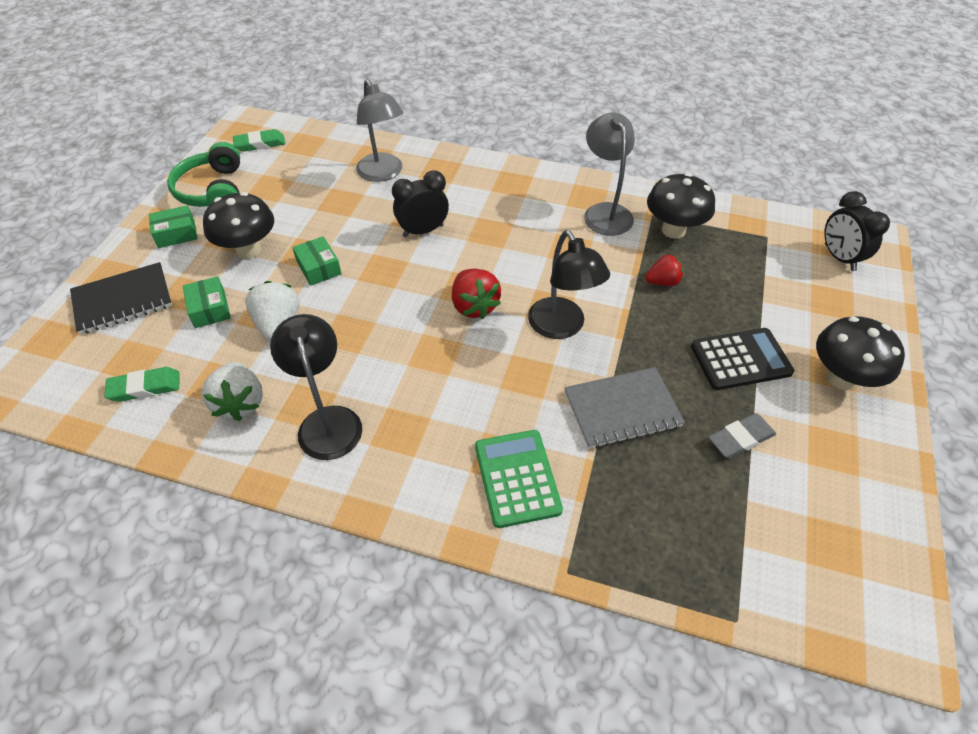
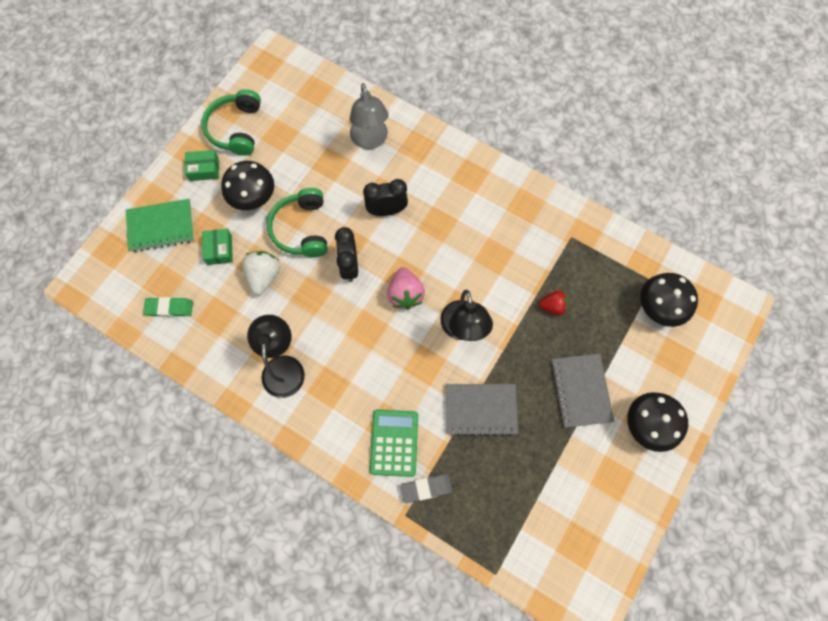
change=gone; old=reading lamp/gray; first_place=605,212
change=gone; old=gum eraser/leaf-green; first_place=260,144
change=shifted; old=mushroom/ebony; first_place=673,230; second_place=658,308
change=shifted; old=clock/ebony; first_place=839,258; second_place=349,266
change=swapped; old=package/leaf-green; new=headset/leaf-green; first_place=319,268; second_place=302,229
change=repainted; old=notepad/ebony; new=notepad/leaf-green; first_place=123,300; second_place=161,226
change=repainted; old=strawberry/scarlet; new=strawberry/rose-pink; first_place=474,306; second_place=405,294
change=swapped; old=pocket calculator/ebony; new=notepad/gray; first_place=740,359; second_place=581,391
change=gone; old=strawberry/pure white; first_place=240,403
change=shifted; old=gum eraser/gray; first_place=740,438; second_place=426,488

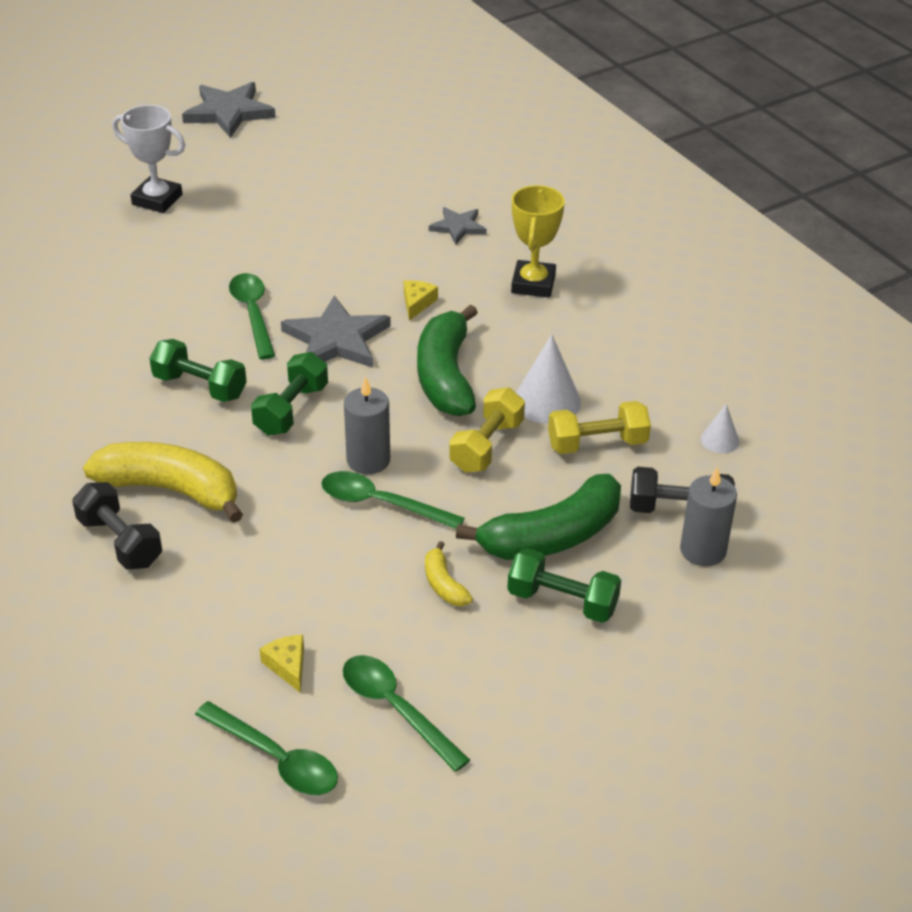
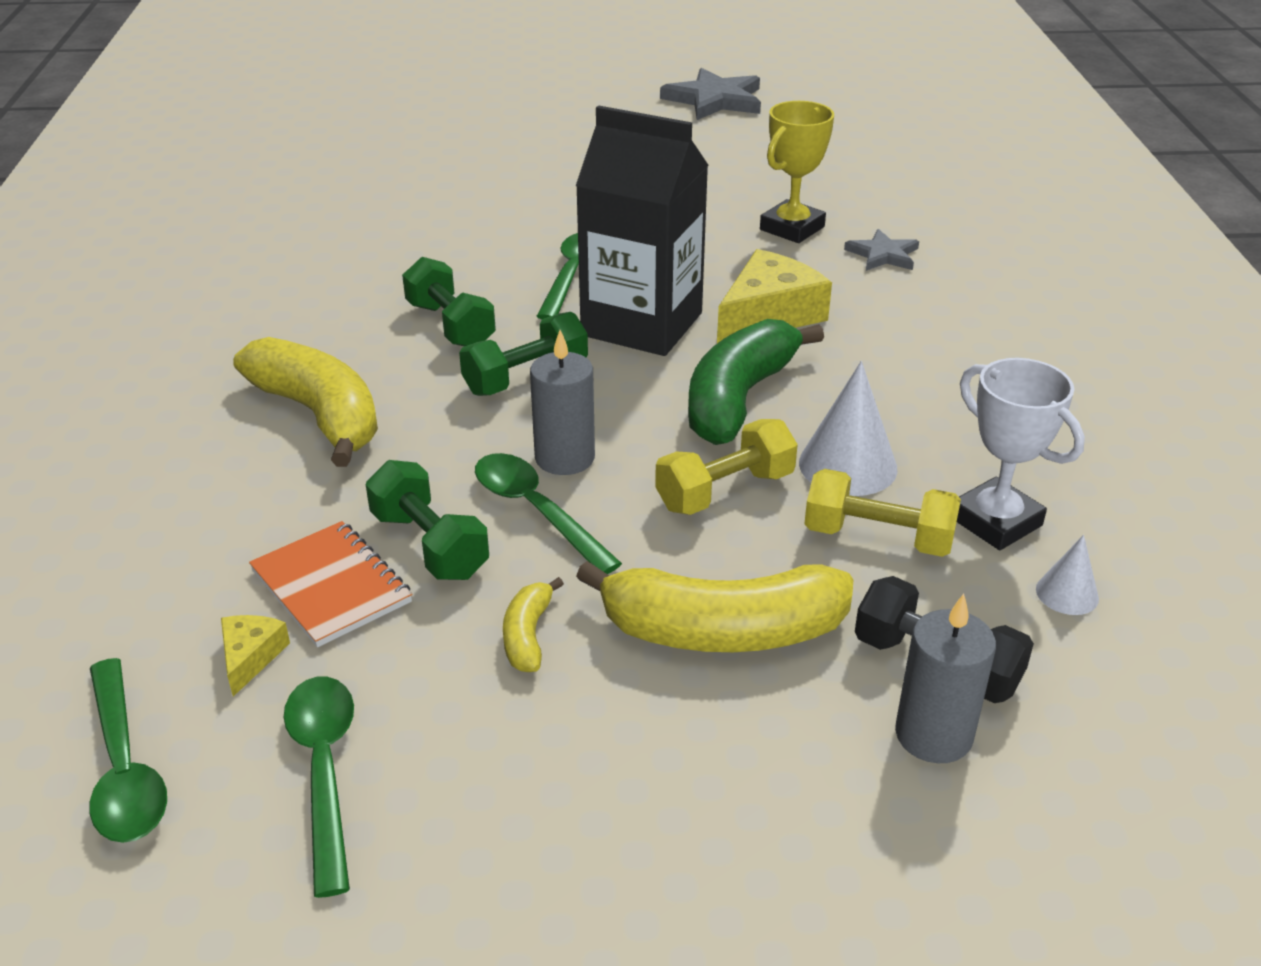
change=shifted; old=trophy/pure white; first_place=157,200; second_place=995,521
change=shifted; old=trophy/bright yellow; first_place=533,284; second_place=792,228
change=scaled; old=cheese/bright yellow; first_place=417,303; second_place=768,315; factor=2.05
change=swapped; old=star shape/gray; new=milk carton/ebony; first_place=336,339; second_place=642,324
change=repainted; old=banana/leaf-green; new=banana/bright yellow; first_place=552,536; second_place=722,631
change=gone; old=hand weight/ebony; first_place=120,542
change=shifted; old=hand weight/leaf-green; first_place=562,601; second_place=429,545
change=new; new=notepad/orange-coloured; second_place=331,586

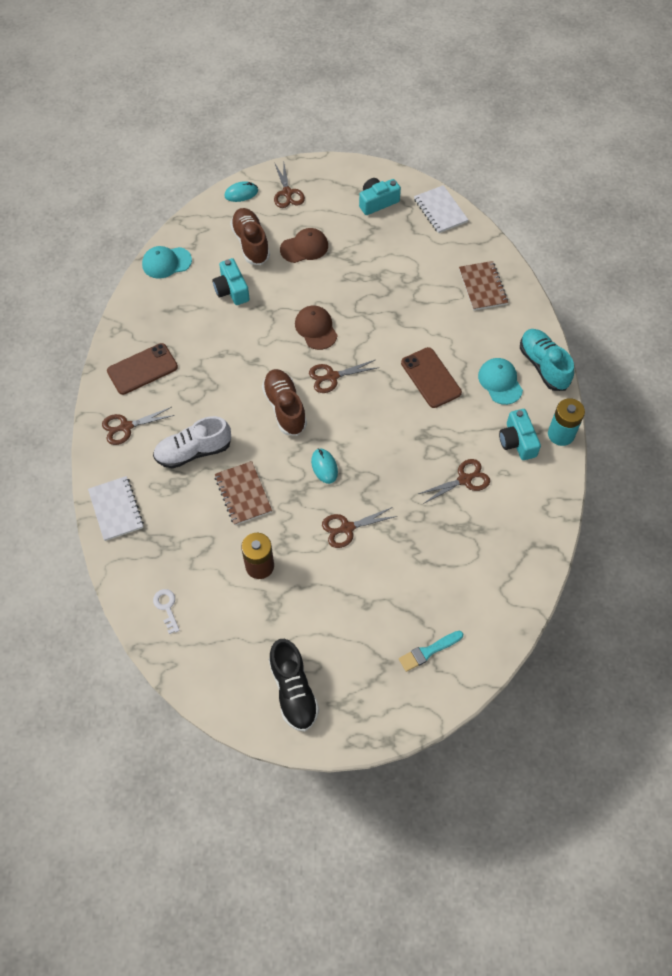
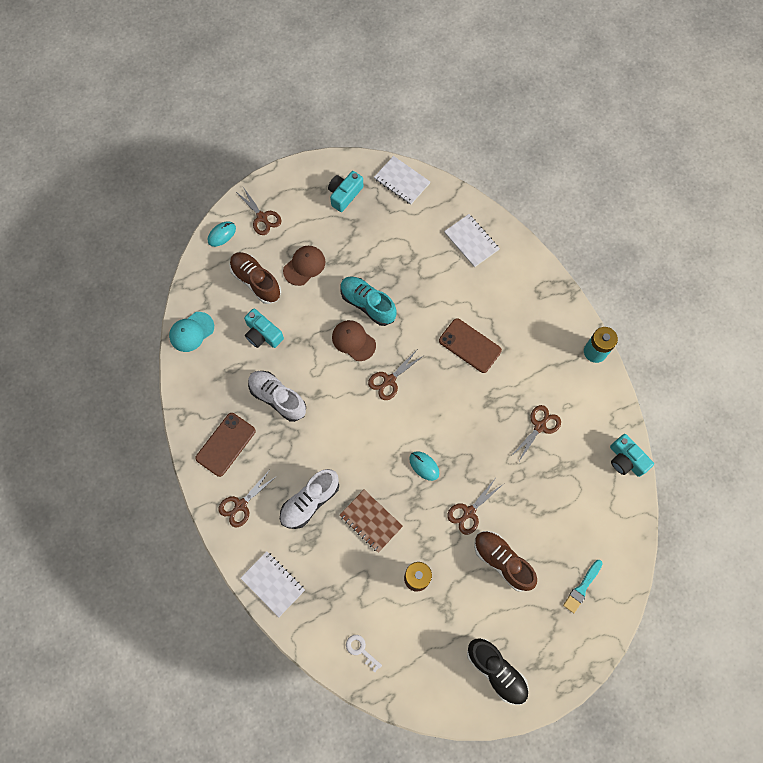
change=repainted; old=notepad/dark brown; new=notepad/pure white; first_place=482,287; second_place=471,241
change=shifted; old=sneaker/teal; first_place=543,366; second_place=367,304
change=gone; old=baseball cap/teal; first_place=500,382
change=shifted; old=sneaker/dark brown; first_place=285,408; second_place=502,561
change=shifted; old=compact camera/teal; first_place=517,441; second_place=626,459
change=new; new=sneaker/pure white; second_place=277,398

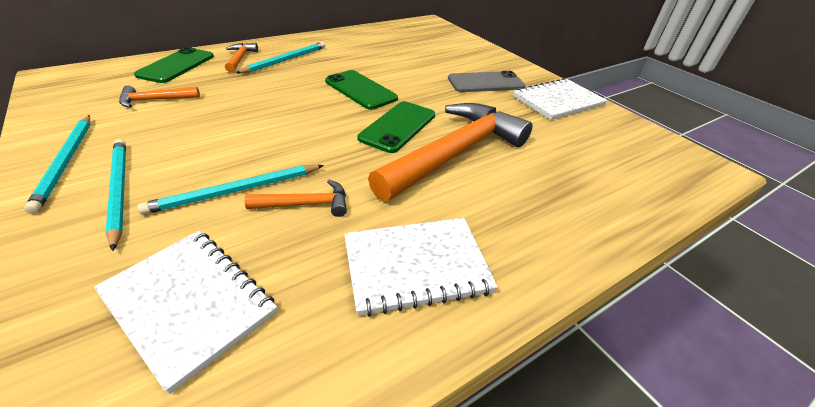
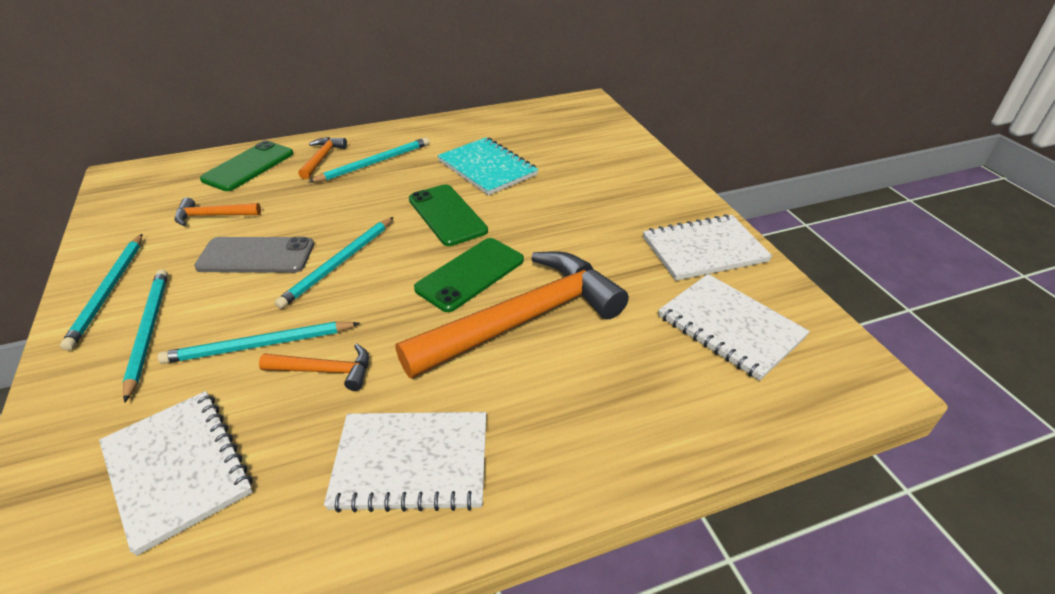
change=shifted; old=mobile phone/gray; first_place=485,83; second_place=256,256
change=new; new=notepad/teal; second_place=487,168
change=new; new=wooden pencil/teal; second_place=338,263
change=new; new=notepad/pure white; second_place=730,327

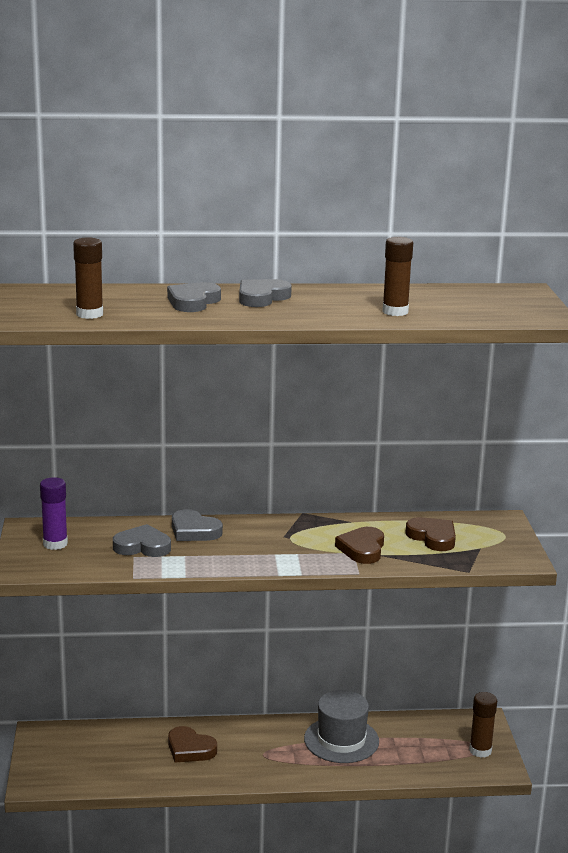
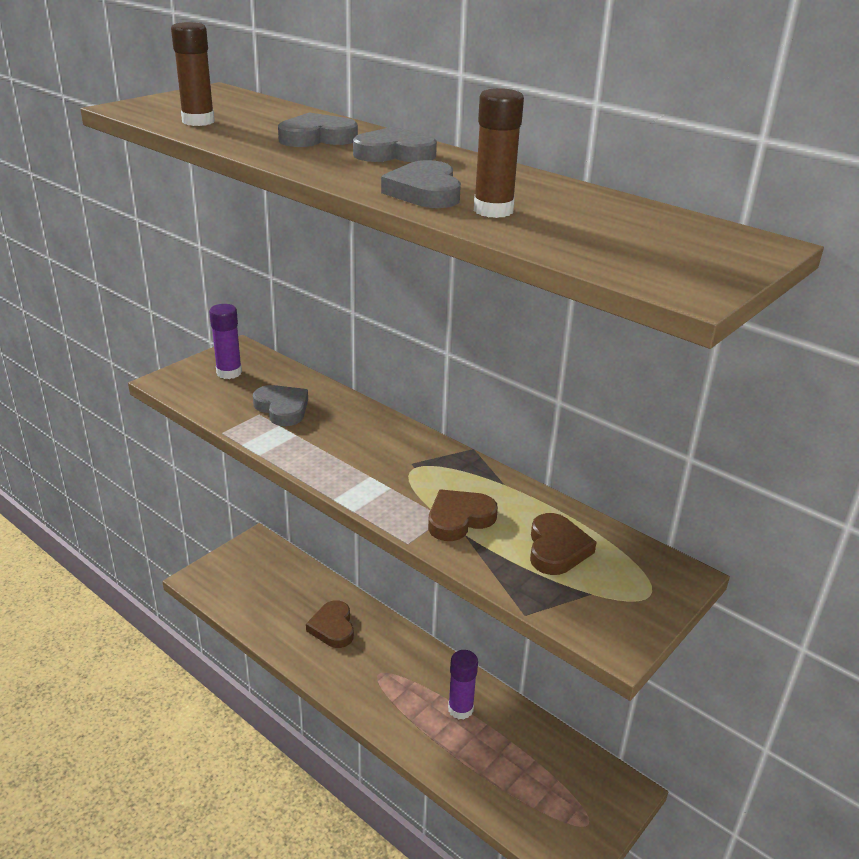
change=shifted; old=heart shape/gray; first_place=194,531; second_place=425,192
change=swapped; old=hat/gray; new=stick of glue/royal purple; first_place=341,740; second_place=460,709
change=gone; old=stick of glue/dark brown; first_place=480,750

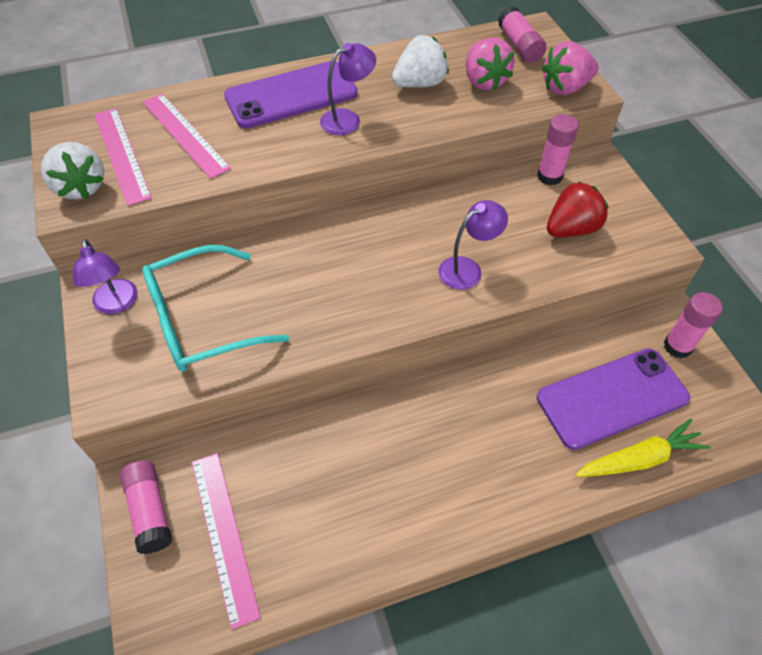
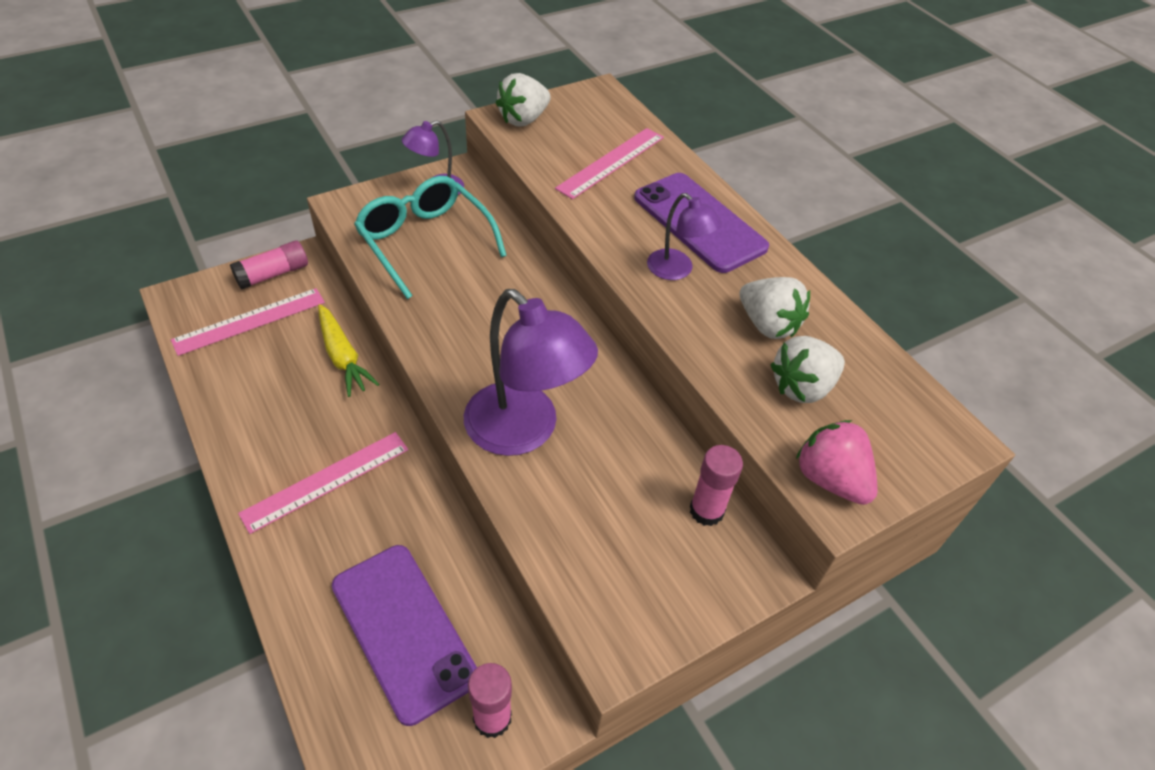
change=gone; old=stick of glue/rose-pink; first_place=519,45
change=repainted; old=strawberry/rose-pink; new=strawberry/pure white; first_place=484,81; second_place=802,387
change=shifted; old=ruler/rose-pink; first_place=121,154; second_place=326,481
change=gone; old=strawberry/scarlet; first_place=571,229
change=scaled; old=reading lamp/royal purple; first_place=467,269; second_place=524,431; factor=1.88
change=shifted; old=root vegetable/bright yellow; first_place=640,458; second_place=343,357

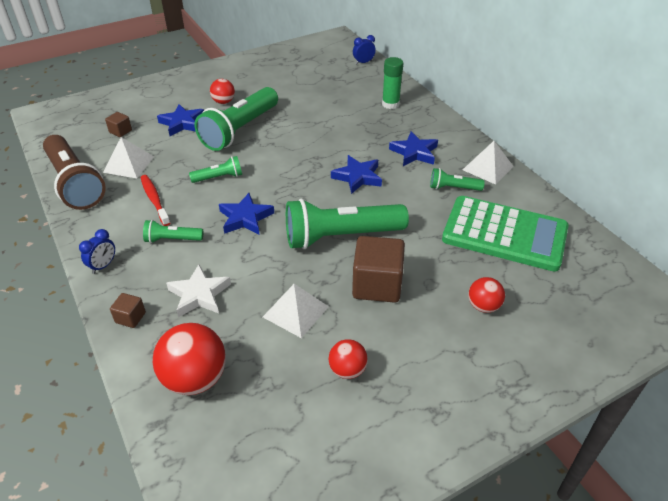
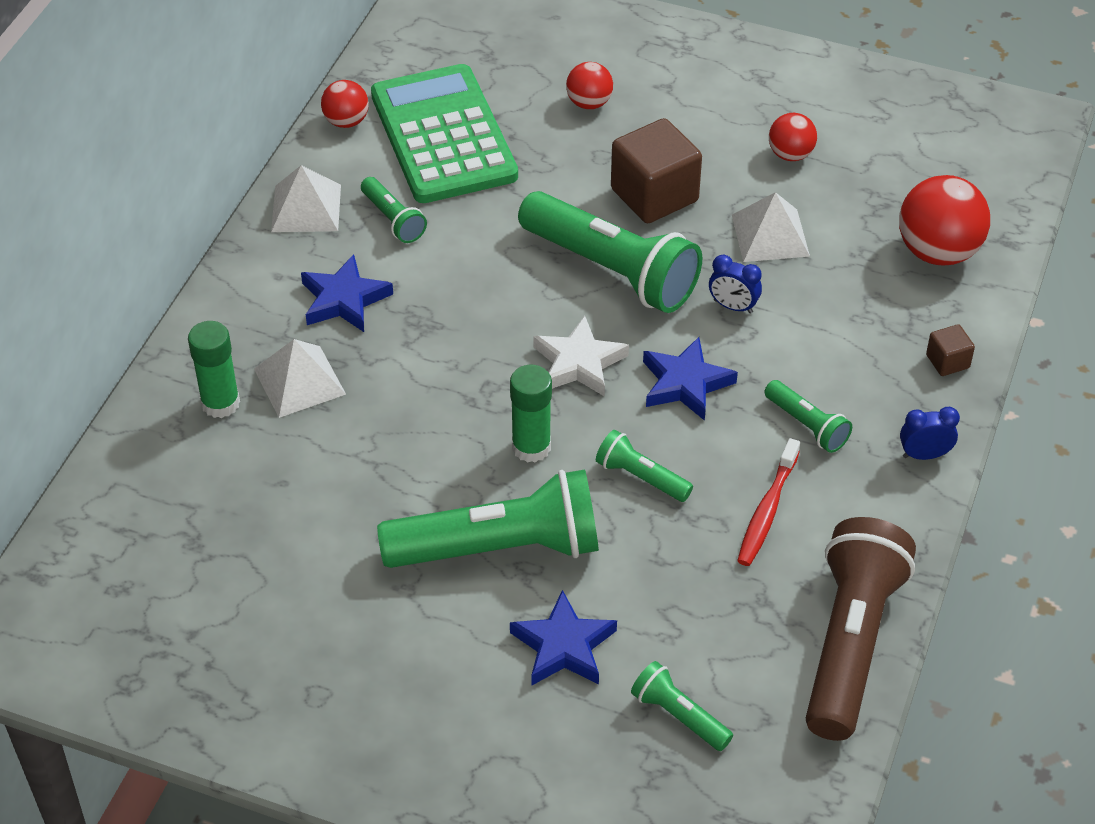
change=shifted; old=clock/royal blue; first_place=363,62; second_place=733,306
change=shifted; old=play ball/scarlet; first_place=223,102; second_place=346,121
change=swapped; old=solid cube/dark brown; new=pocket torch/leaf-green; first_place=120,131; second_place=679,716
change=shifted; old=pyramid shape/pure white; first_place=129,164; second_place=299,381
change=gone; old=star shape/royal blue; first_place=357,177
change=shifted; old=star shape/pure white; first_place=199,294; second_place=579,363
change=new; new=stick of glue/leaf-green; second_place=531,447

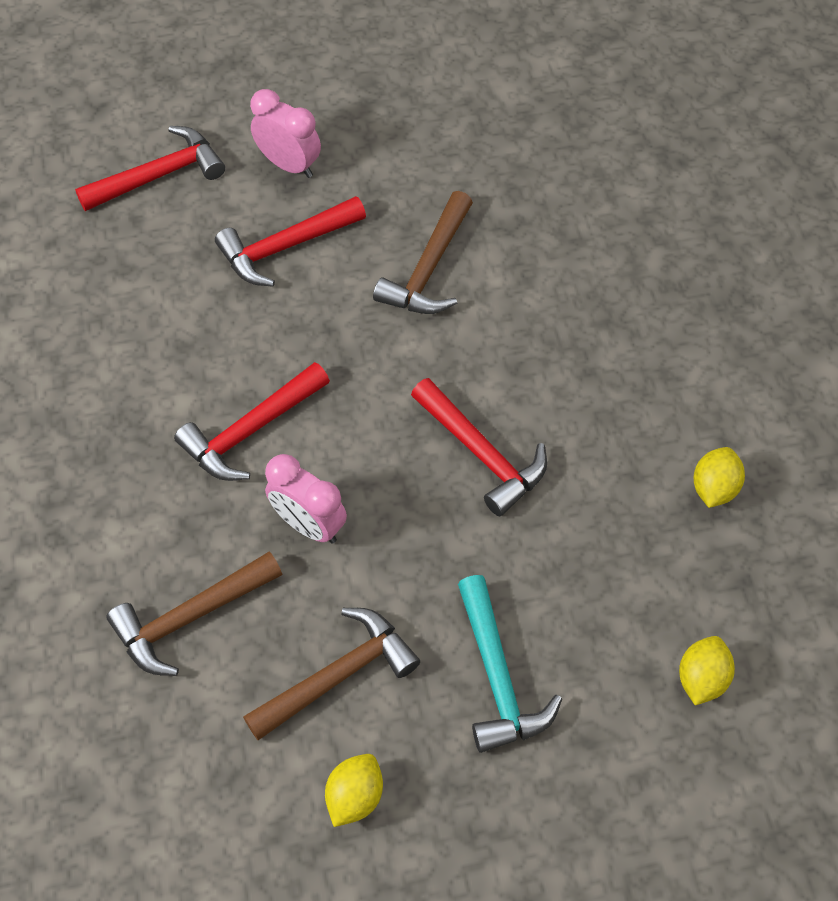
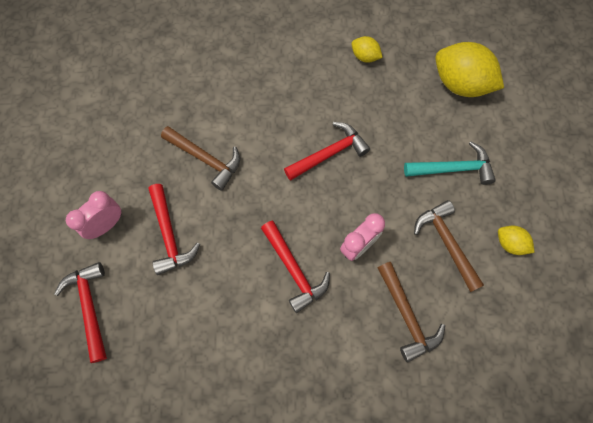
change=scaled; old=citrus fruit/bright yellow; first_place=701,678; second_place=460,84; factor=2.03

